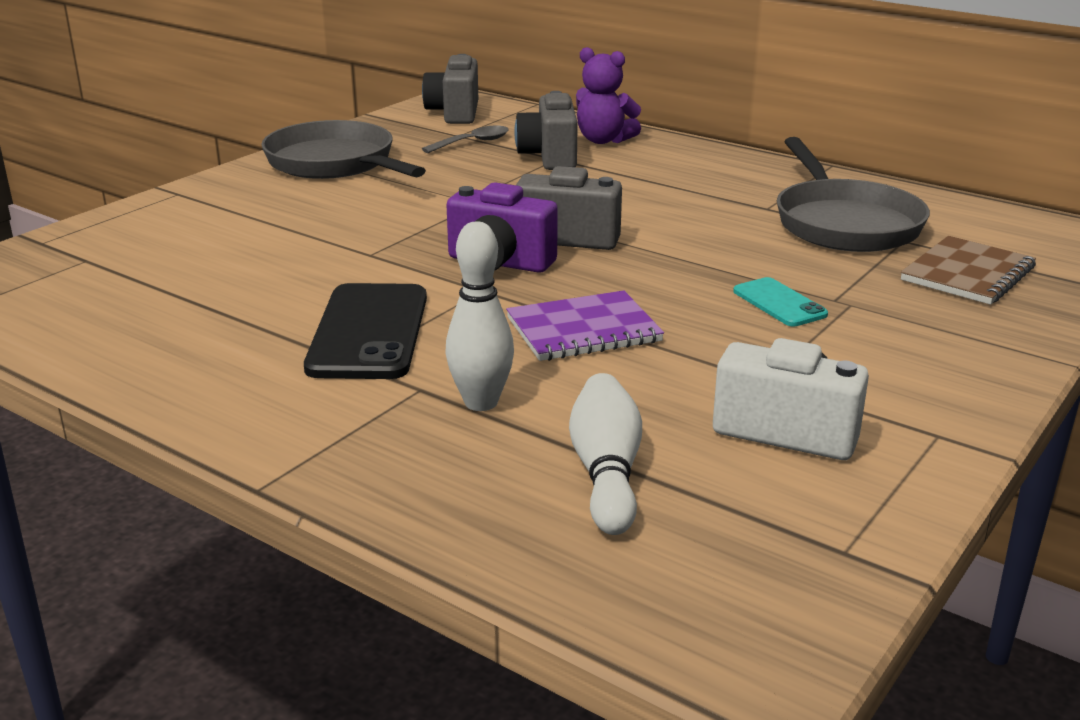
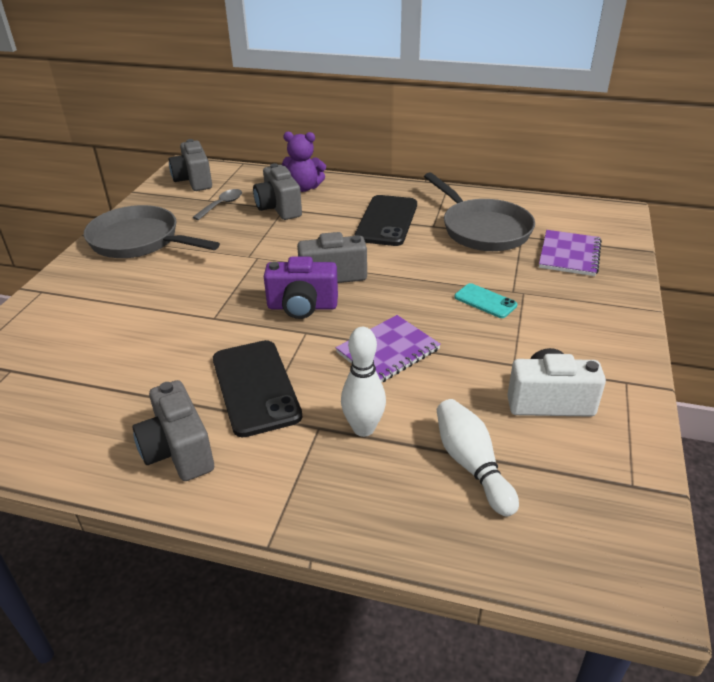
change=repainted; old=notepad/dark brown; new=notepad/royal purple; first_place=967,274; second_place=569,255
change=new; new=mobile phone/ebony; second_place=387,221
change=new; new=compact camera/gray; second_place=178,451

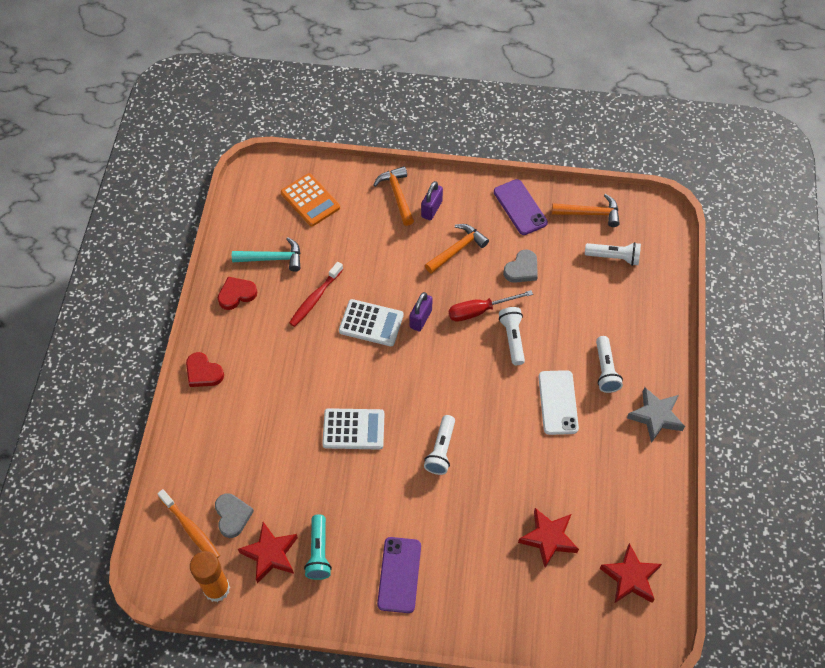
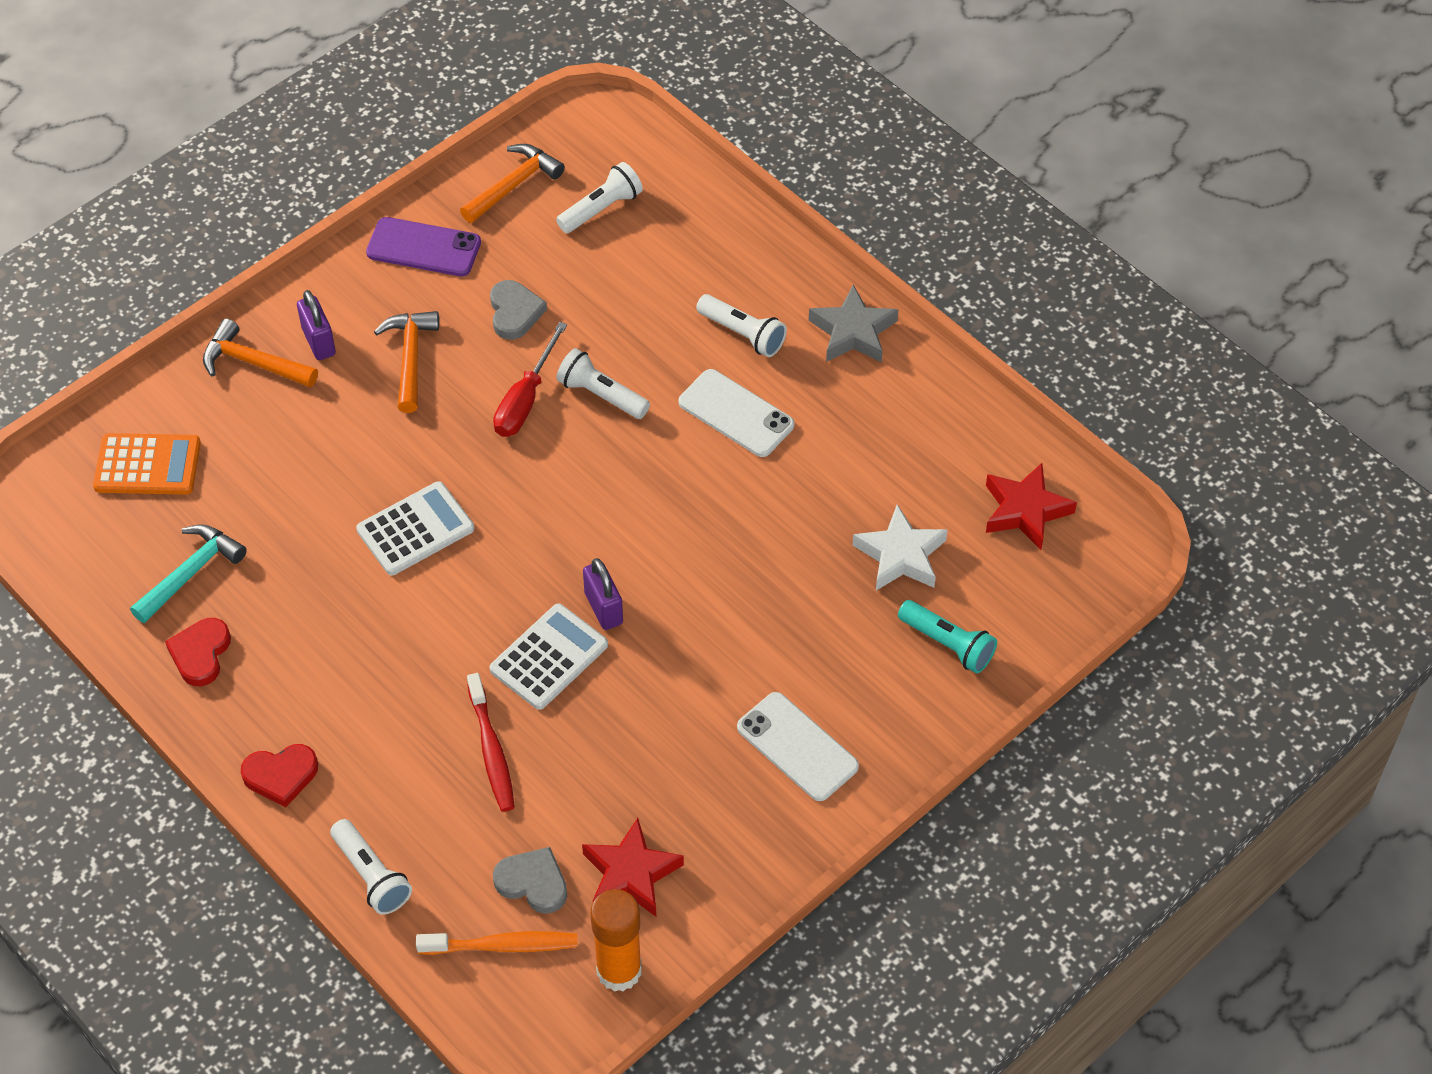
change=shifted; old=tooth brush/scarlet; first_place=315,298; second_place=491,751
change=shifted; old=padlock/royal purple; first_place=420,319; second_place=603,608
change=shifted; old=pocket torch/pure white; first_place=441,450; second_place=372,875
change=repainted; old=star shape/scarlet; new=star shape/pure white; first_place=548,538; second_place=900,555
change=shifted; old=pocket torch/teal; first_place=319,552; second_place=948,644
change=repainted; old=mobile phone/royal purple; new=mobile phone/pure white; first_place=399,575; second_place=797,747

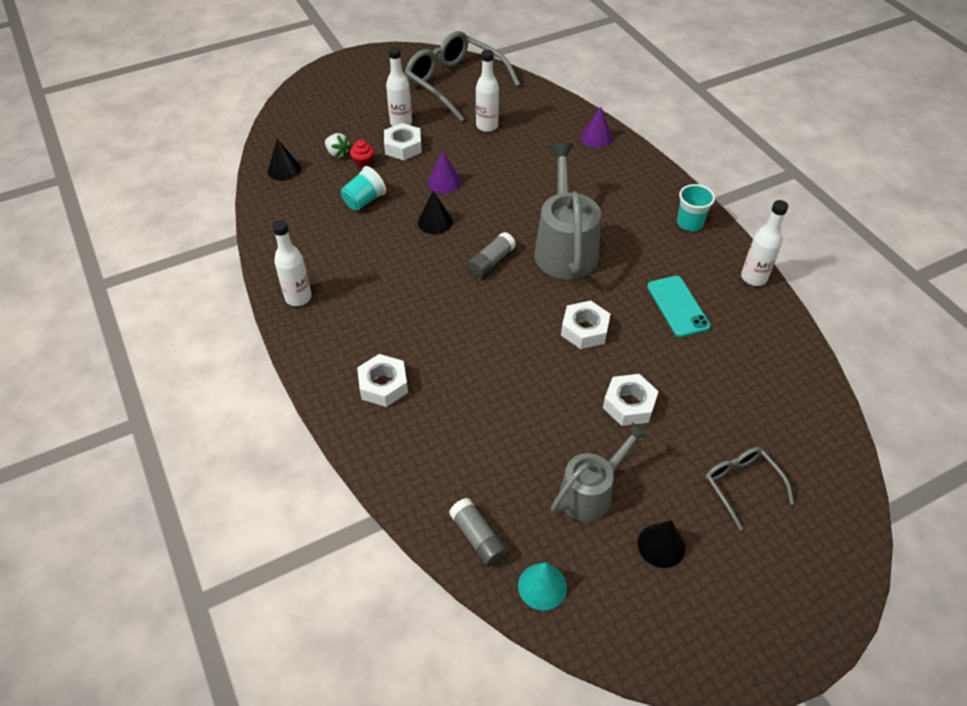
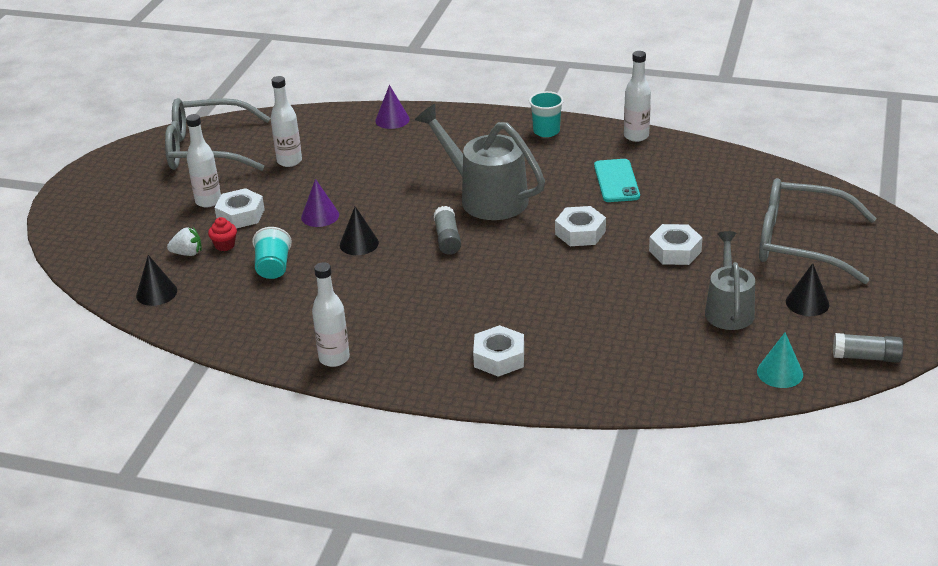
change=rotated; old=mobile phone/teal; first_place=677,306; second_place=616,181; degrees=60
change=scaled; old=glasses/gray; first_place=741,485; second_place=800,243; factor=1.93
change=shifted; old=stick of glue/gray; first_place=478,538; second_place=866,357

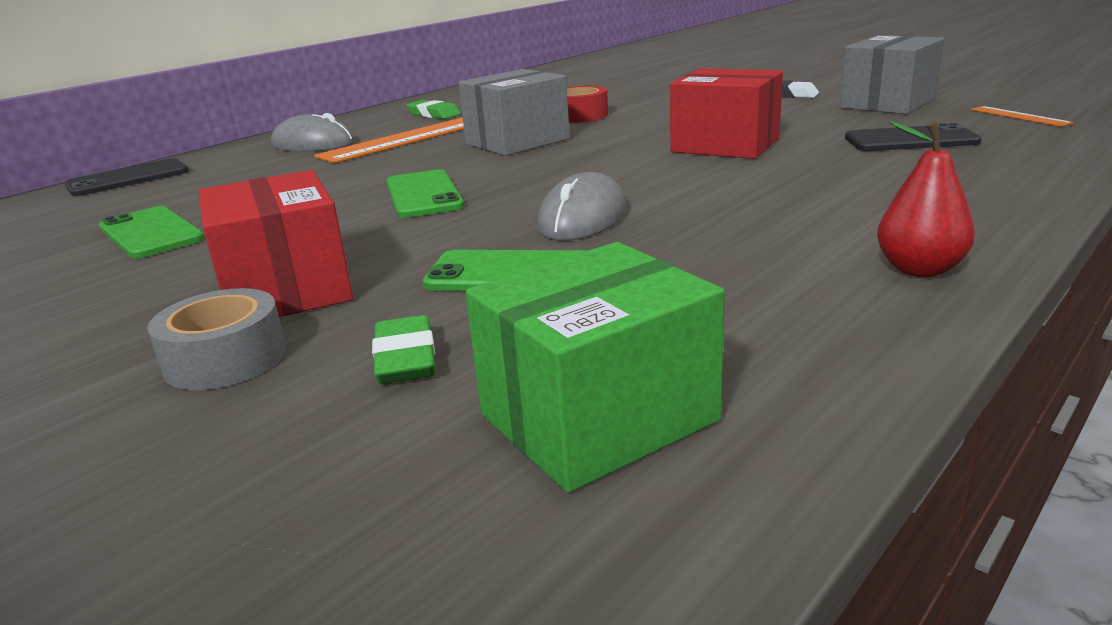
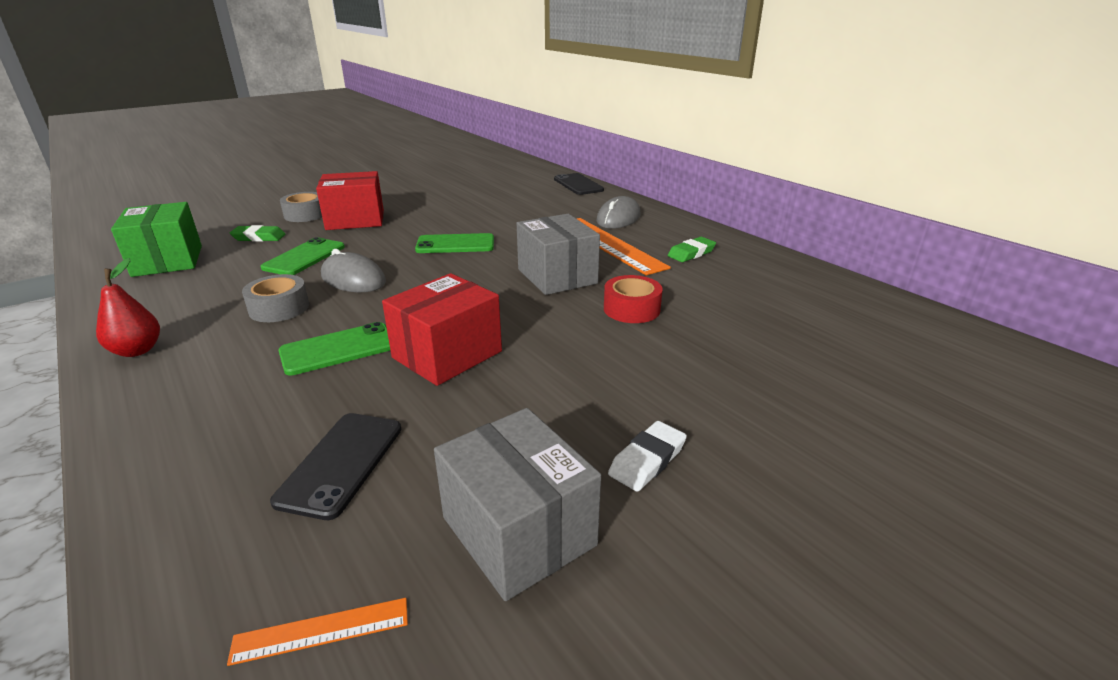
change=shifted; old=mobile phone/leaf-green; first_place=151,233; second_place=338,349
change=new; new=tape/gray; second_place=279,308

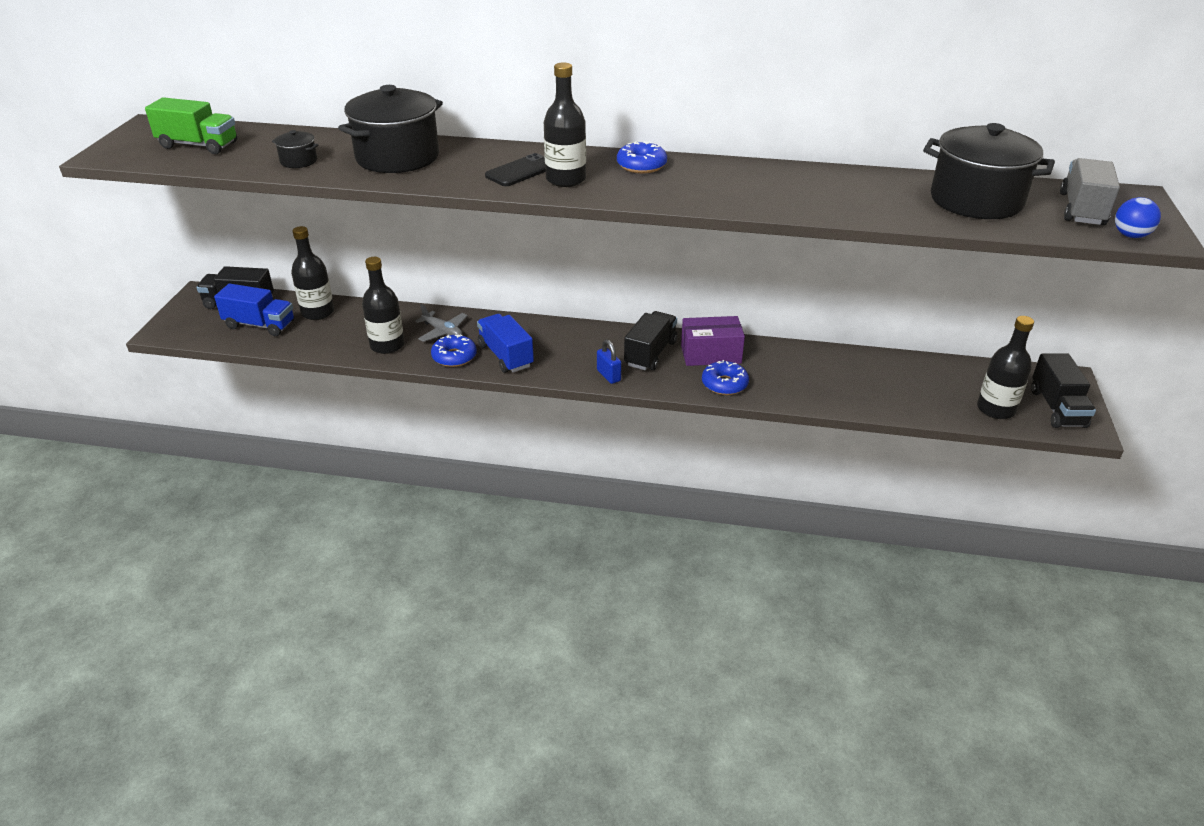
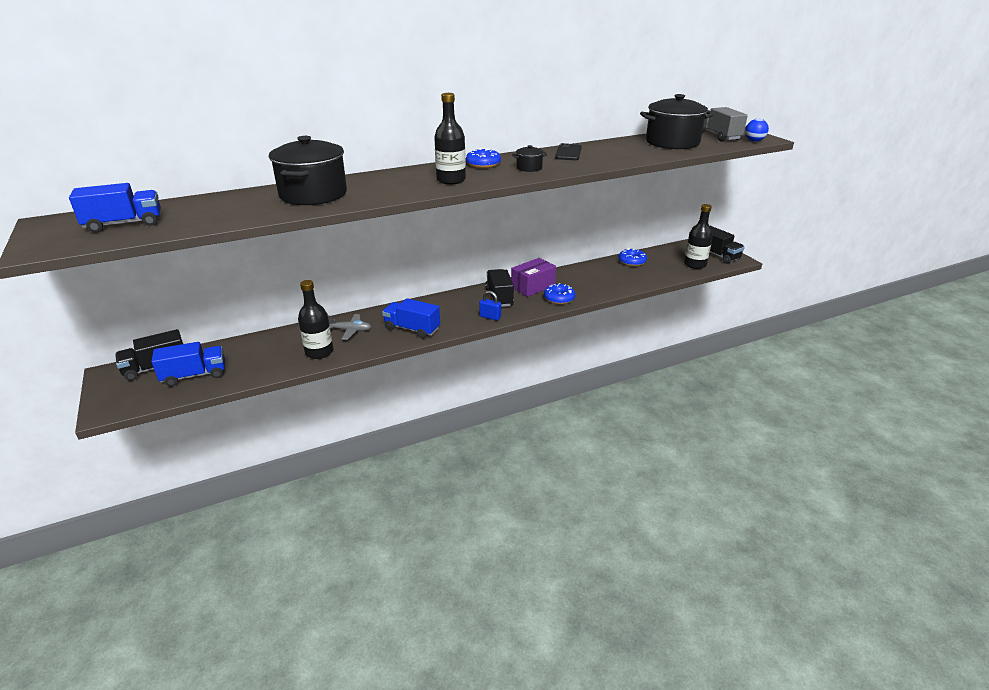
change=repainted; old=lorry/leaf-green; new=lorry/royal blue; first_place=198,145; second_place=124,224
change=shifted; old=pot/ebony; first_place=299,161; second_place=529,168
change=shifted; old=mobile phone/ebony; first_place=521,171; second_place=568,153
change=gone; old=flask/ebony; first_place=318,312
change=shifted; old=doughnut/royal blue; first_place=454,357; second_place=632,261

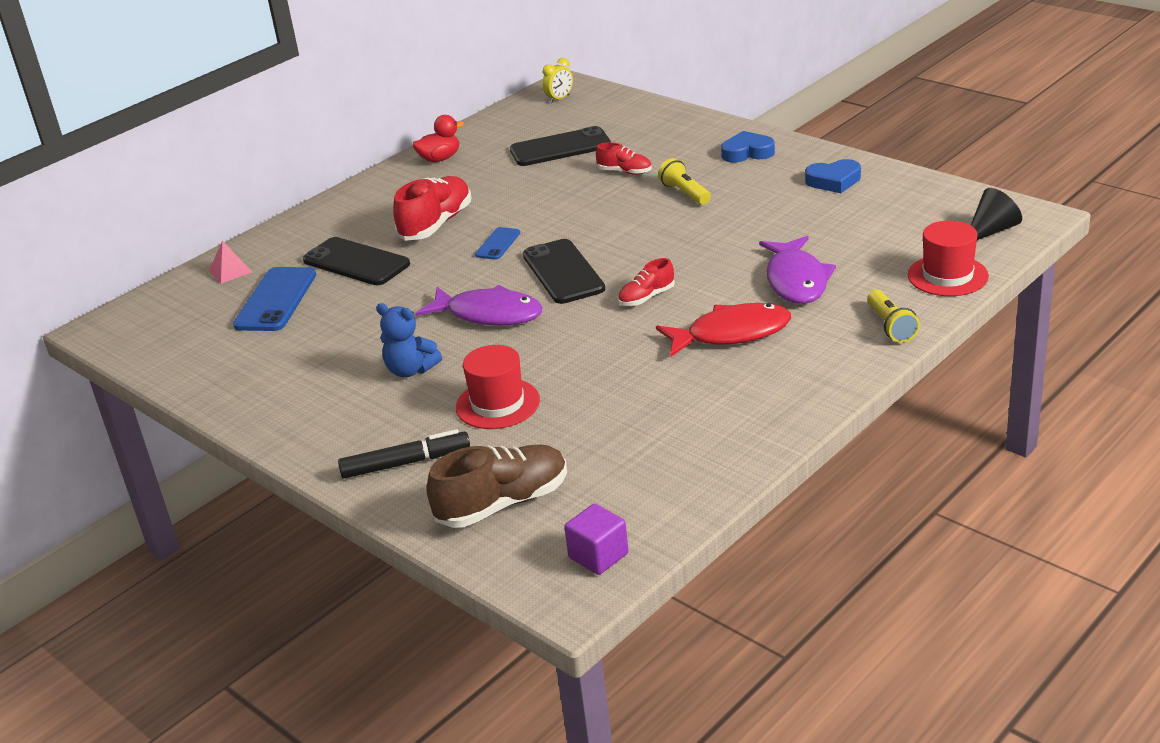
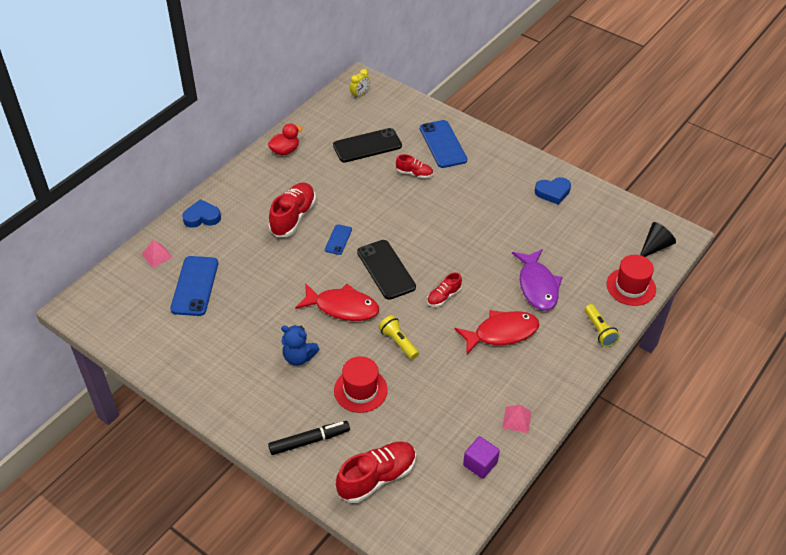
change=shifted; old=heart shape/royal blue; first_place=747,152; second_place=202,217
change=shifted; old=pocket torch/bright yellow; first_place=685,193; second_place=398,342
change=gone; old=mobile phone/ebony; first_place=356,262
change=repainted; old=fish figure/royal purple; new=fish figure/scarlet; first_place=489,314; second_place=342,307
change=repainted; old=sneaker/dark brown; new=sneaker/scarlet; first_place=503,504; second_place=377,478
change=shifted; old=solid cube/royal purple; first_place=598,556; second_place=480,464
change=new; new=mobile phone/royal blue; second_place=442,144
change=new; new=pyramid shape/rose-pink; second_place=517,419

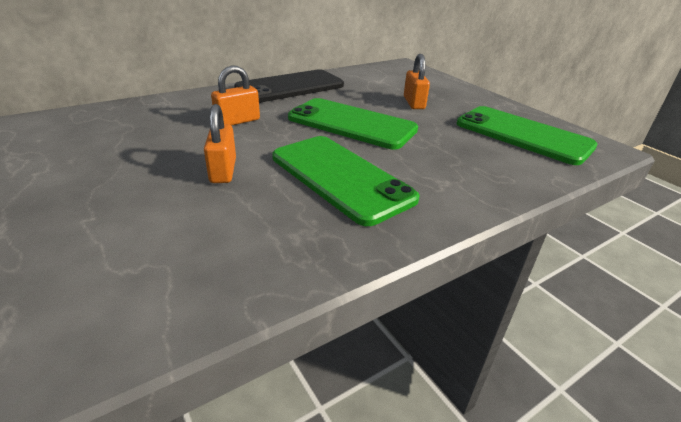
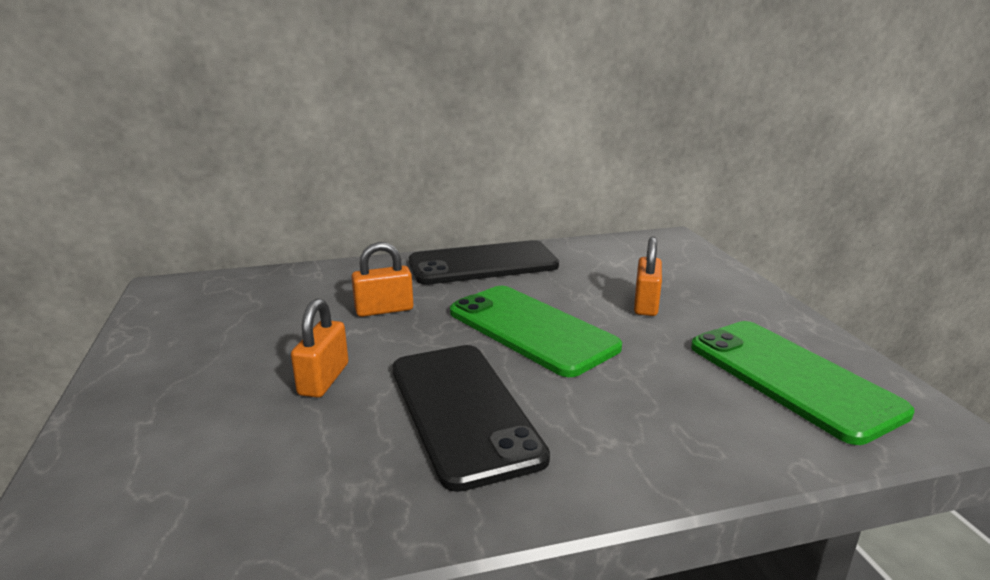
change=repainted; old=mobile phone/leaf-green; new=mobile phone/ebony; first_place=340,177; second_place=463,411

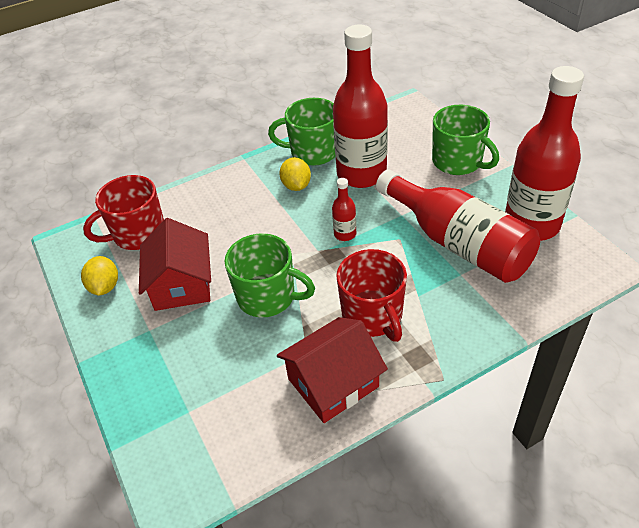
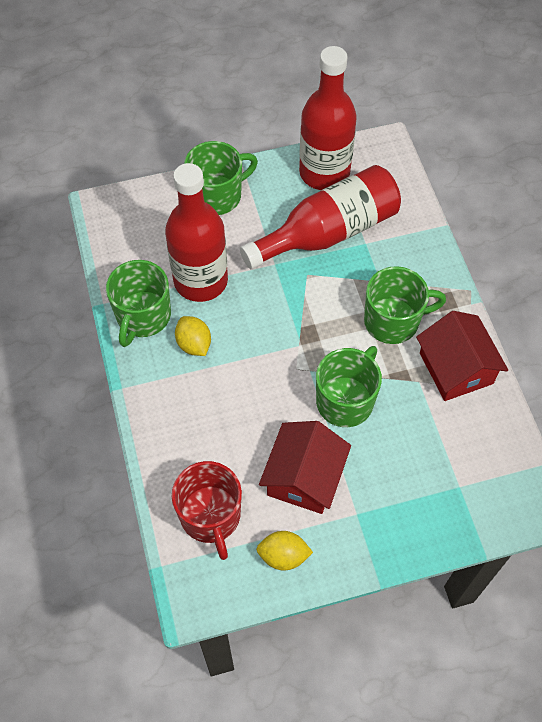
change=rotated; old=citrus fruit/bright yellow; first_place=296,186; second_place=194,344; degrees=60
change=gone; old=flask/scarlet; first_place=345,234
change=rotated; old=toy house/scarlet; first_place=182,284; second_place=304,477; degrees=-75
change=repainted; old=tea mug/scarlet; new=tea mug/leaf-green; first_place=373,315; second_place=393,321

